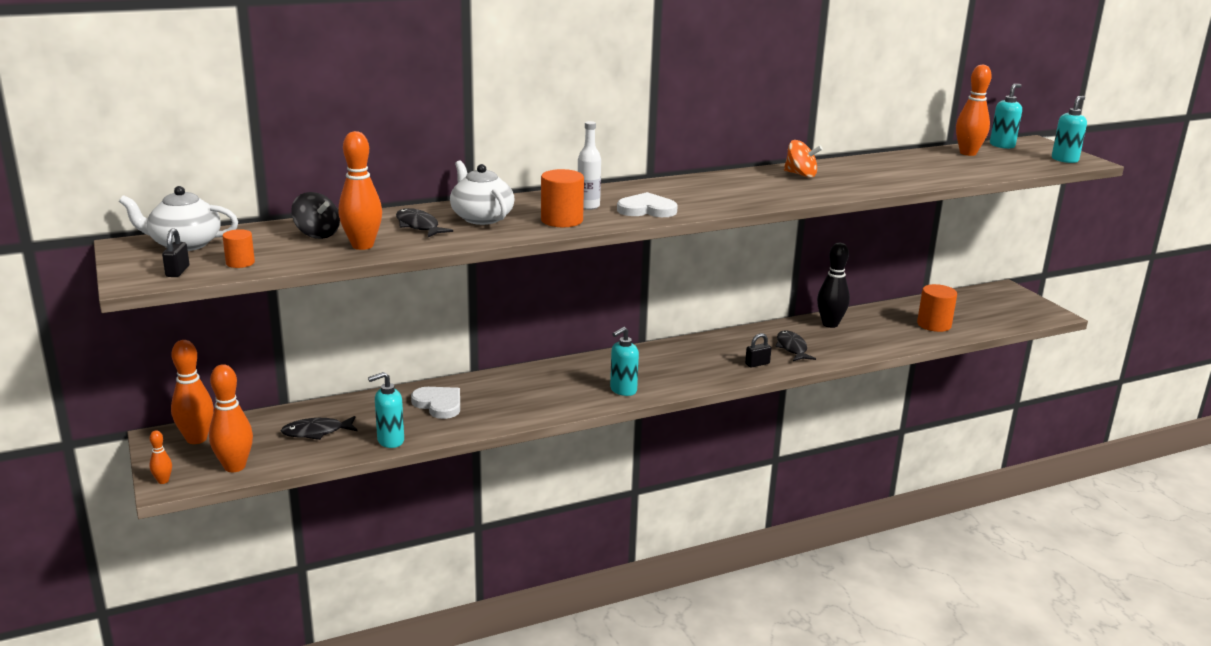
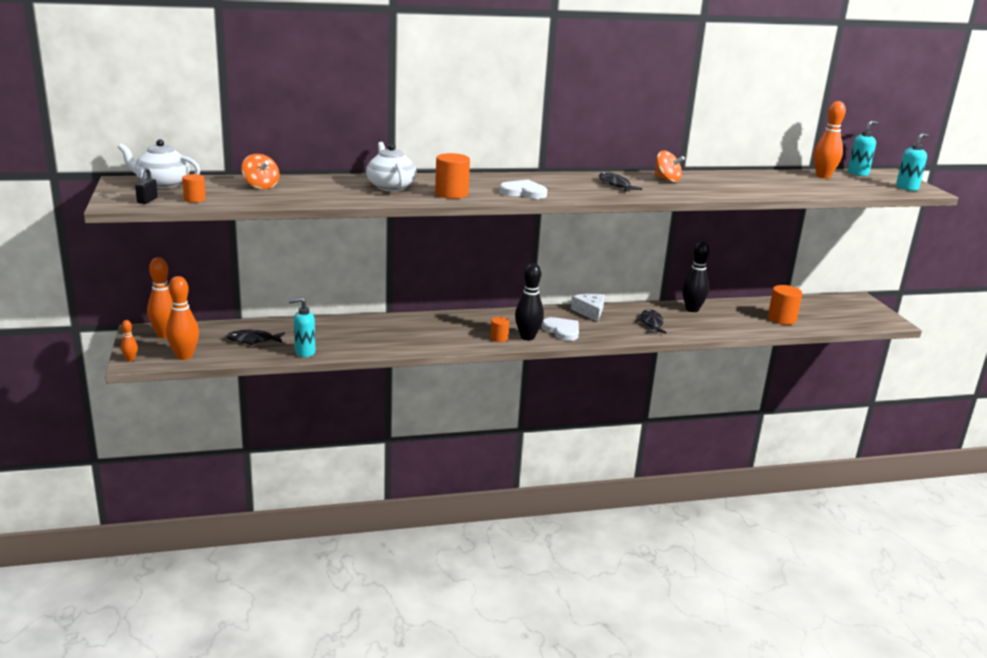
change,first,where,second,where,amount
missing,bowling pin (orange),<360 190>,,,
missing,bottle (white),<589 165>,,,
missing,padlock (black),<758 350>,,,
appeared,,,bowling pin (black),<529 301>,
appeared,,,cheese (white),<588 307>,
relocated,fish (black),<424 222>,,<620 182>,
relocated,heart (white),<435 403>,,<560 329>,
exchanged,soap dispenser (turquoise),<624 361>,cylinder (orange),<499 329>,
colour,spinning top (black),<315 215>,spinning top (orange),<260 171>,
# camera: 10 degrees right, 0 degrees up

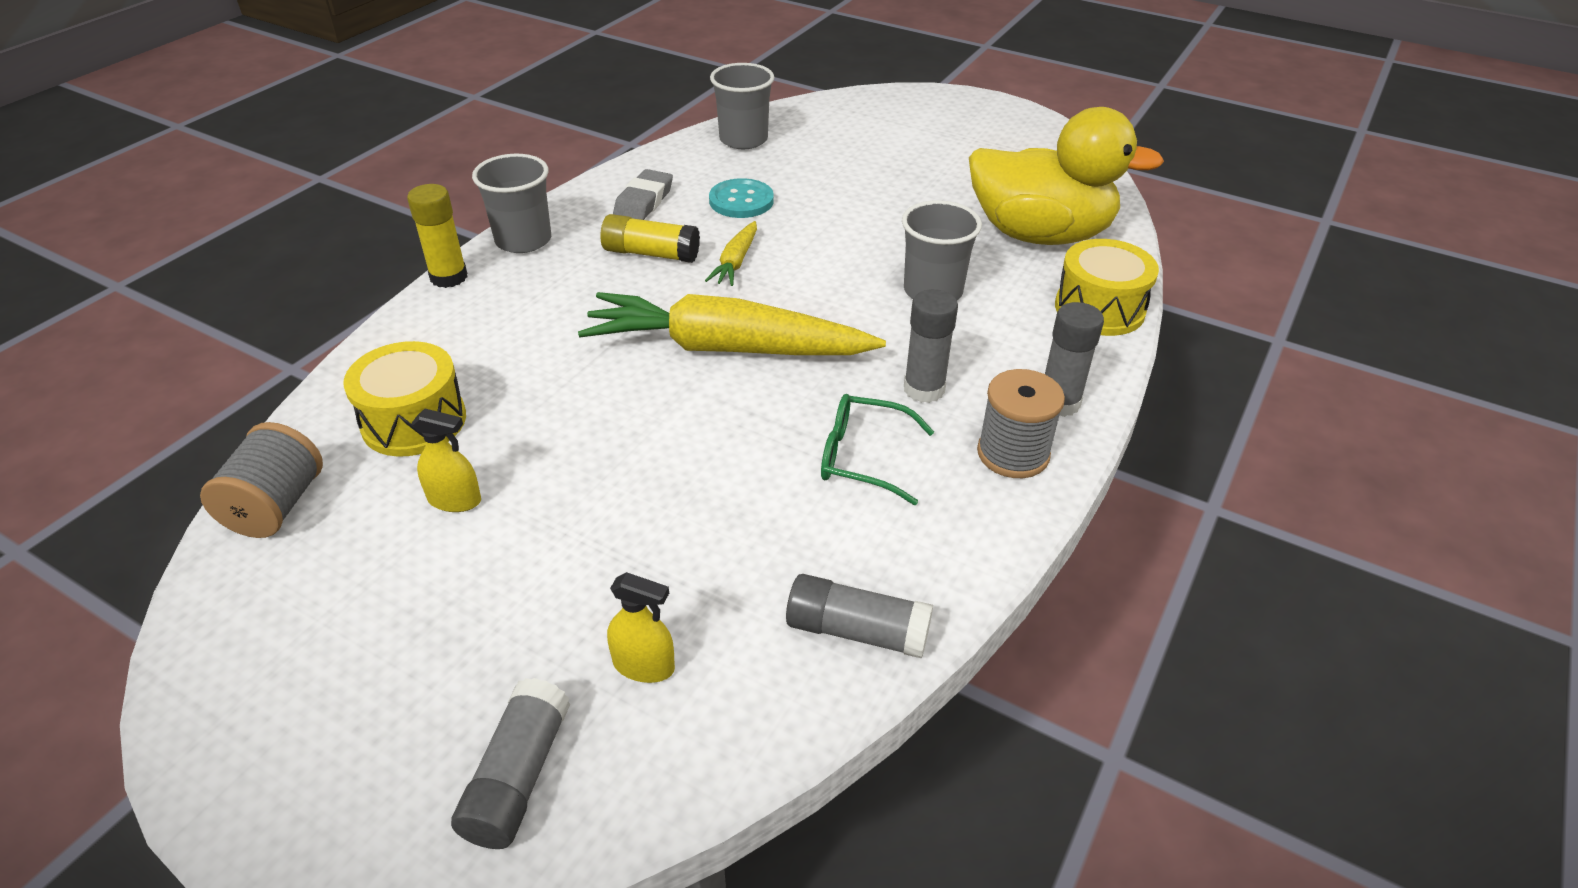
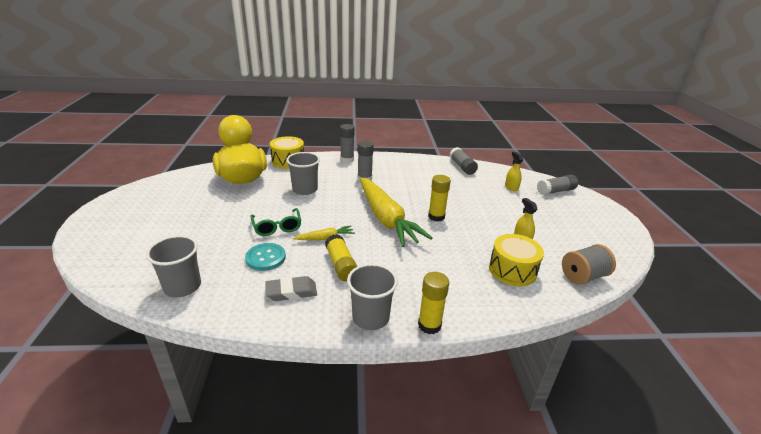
change,first,where,second,where,amount
missing,spool (grey),<1021 423>,,,
appeared,,,glue stick (yellow),<439 198>,
relocated,glasses (green),<877 449>,,<275 222>,
# camera: 125 degrees left, 10 degrees down

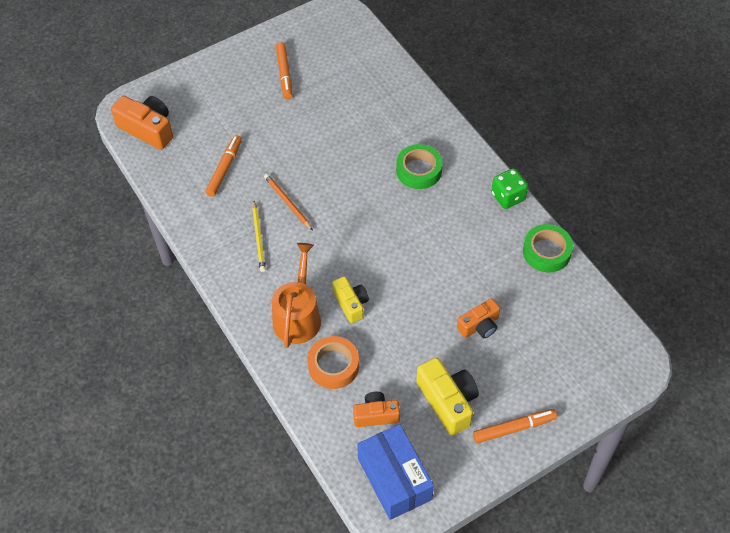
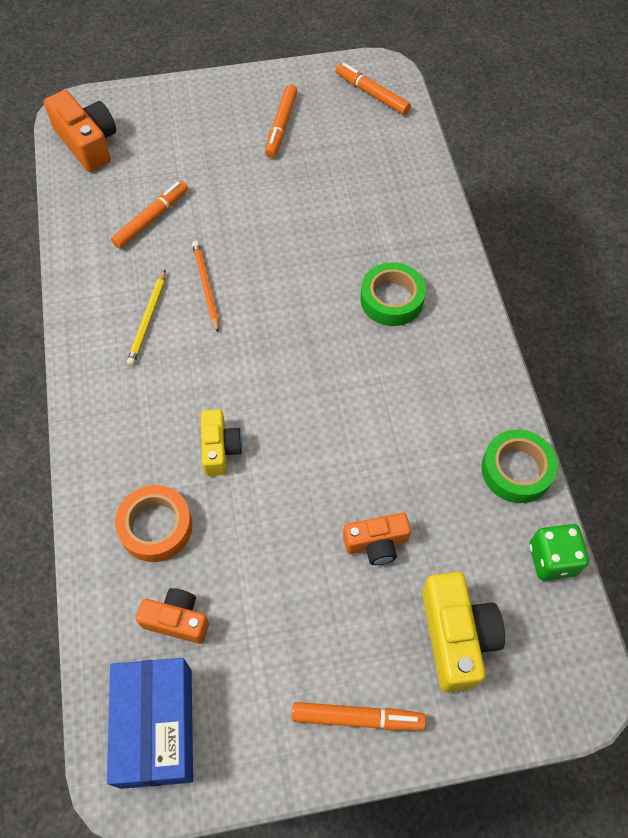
change,first,where,second,where,amount
missing,watering can (orange),<296 295>,,,
appeared,,,marker (orange),<373 89>,
relocated,camera (yellow),<447 396>,,<463 632>,
relocated,dice (green),<509 188>,,<559 552>,
# camera: 20 degrees right, 5 degrees up

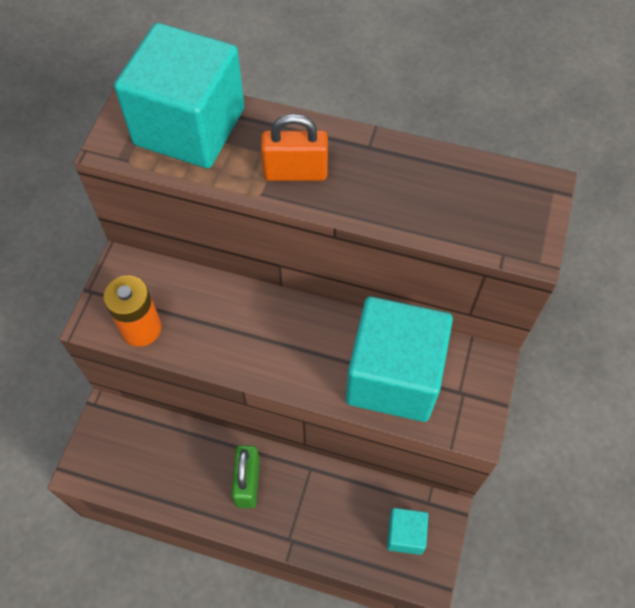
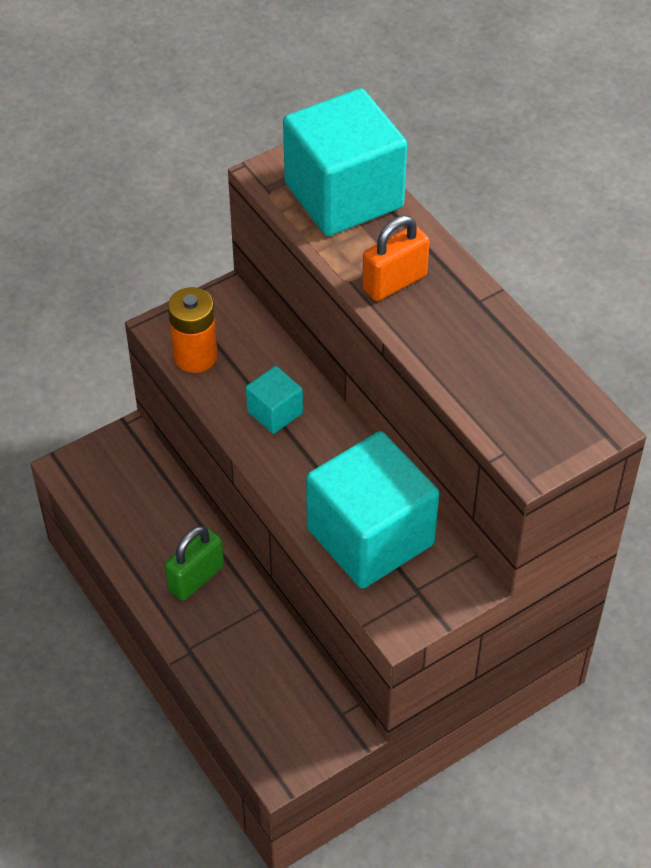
change,first,where,second,where,amount
relocated,cube (turquoise),<407 531>,,<274 400>,
spun,padlock (orange),<294 147>,,<396 258>,75 degrees counterclockwise
# camera: 40 degrees right, 10 degrees down

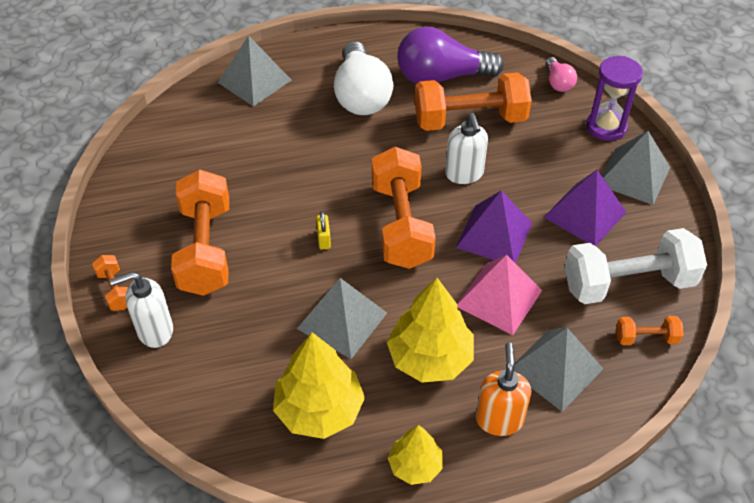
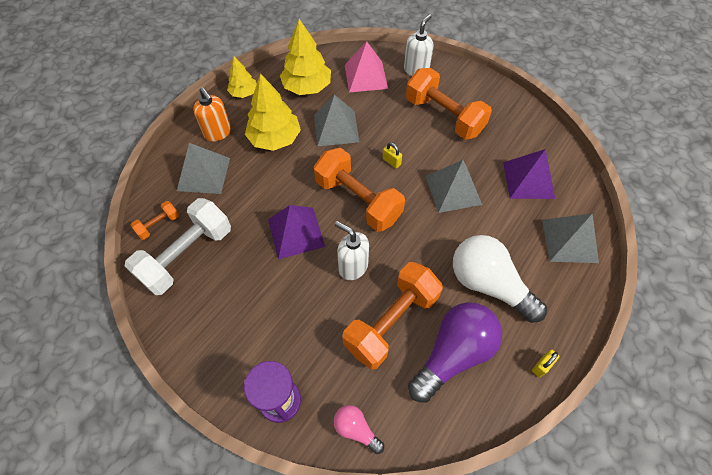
change,first,where,second,where,amount
missing,dumbbell (orange),<110 283>,,,
appeared,,,padlock (yellow),<546 363>,
relocated,pyramid (pink),<499 295>,,<366 67>,
relocated,pyramid (purple),<585 208>,,<529 174>,
relocated,pyramid (grey),<636 168>,,<453 186>,
# camera: 140 degrees right, 10 degrees up

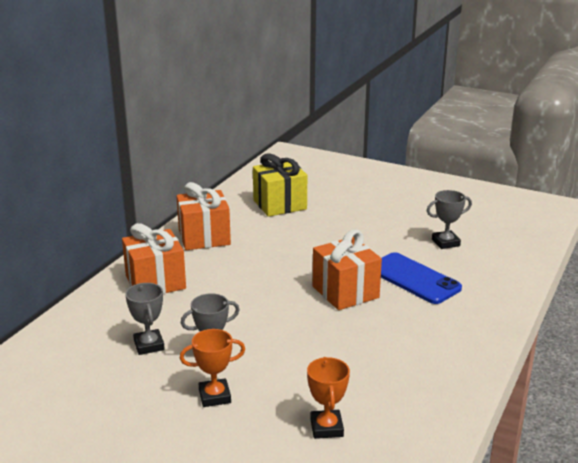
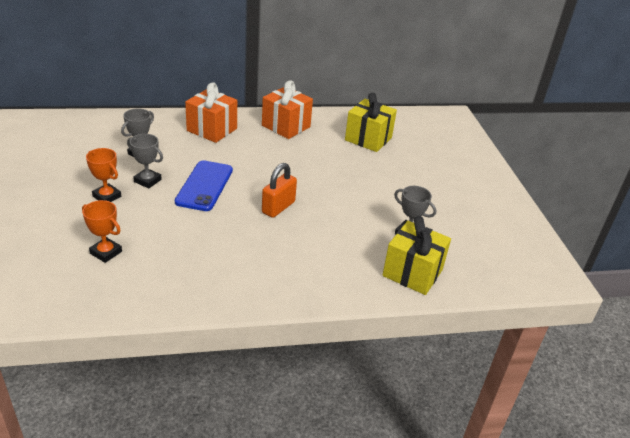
change,first,where,second,where,amount
appeared,,,gift (yellow),<416 255>,
relocated,phone (blue),<421 278>,,<204 185>,
exchanged,gift (orange),<347 269>,padlock (orange),<279 190>,
spun,trophy (orange),<328 398>,,<102 231>,75 degrees clockwise
# camera: 50 degrees right, 10 degrees up

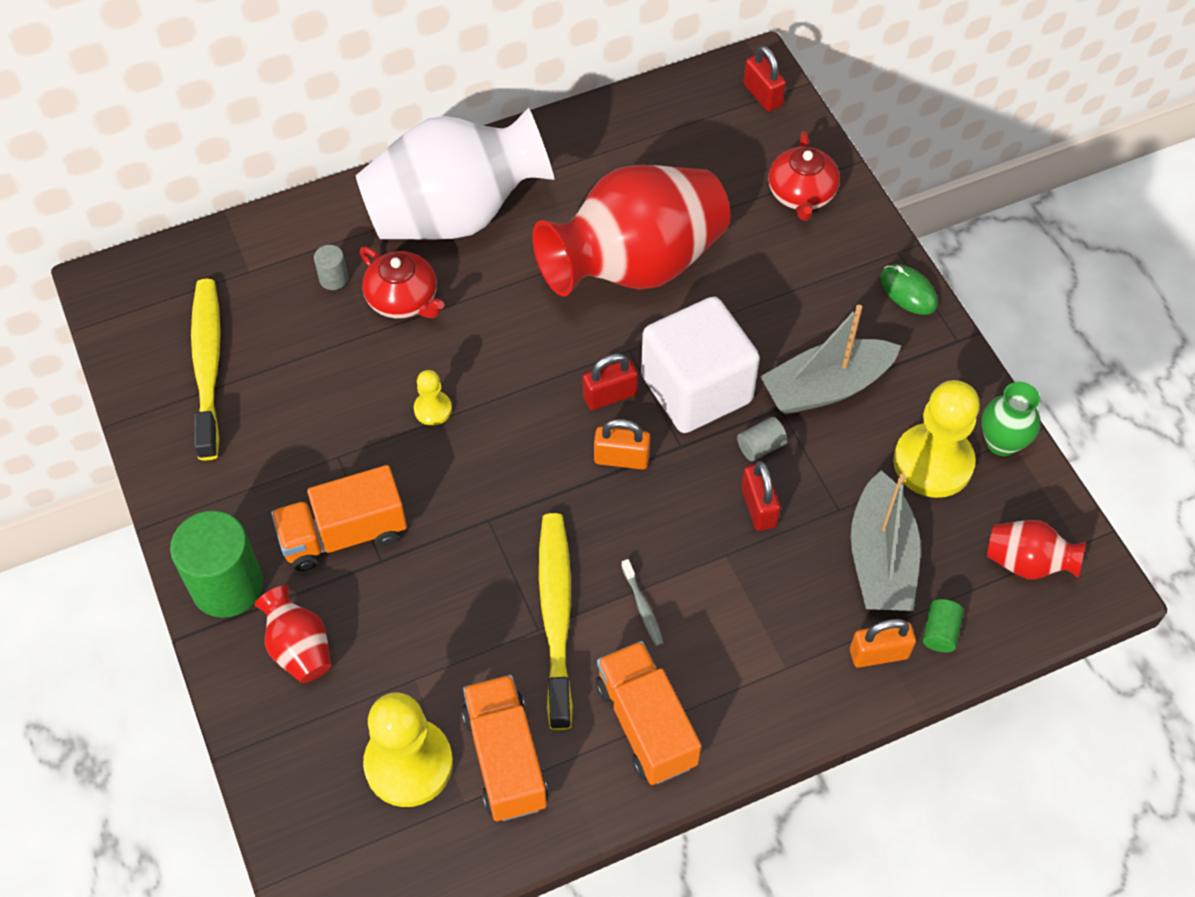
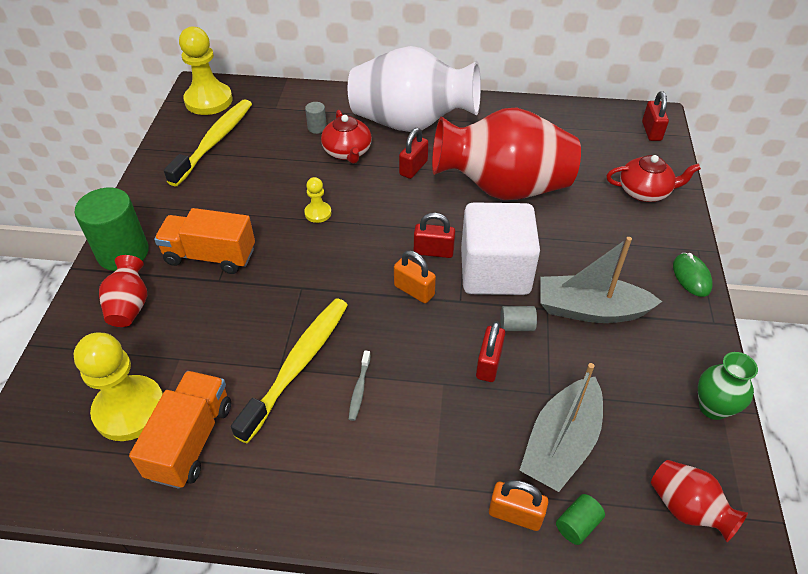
change,first,where,second,where,amount
missing,truck (orange),<648 713>,,,
appeared,,,padlock (red),<413 153>,
relocated,pawn (yellow),<936 439>,,<206 70>,
spun,teapot (red),<804 176>,,<653 178>,120 degrees counterclockwise
# camera: 30 degrees right, 10 degrees down

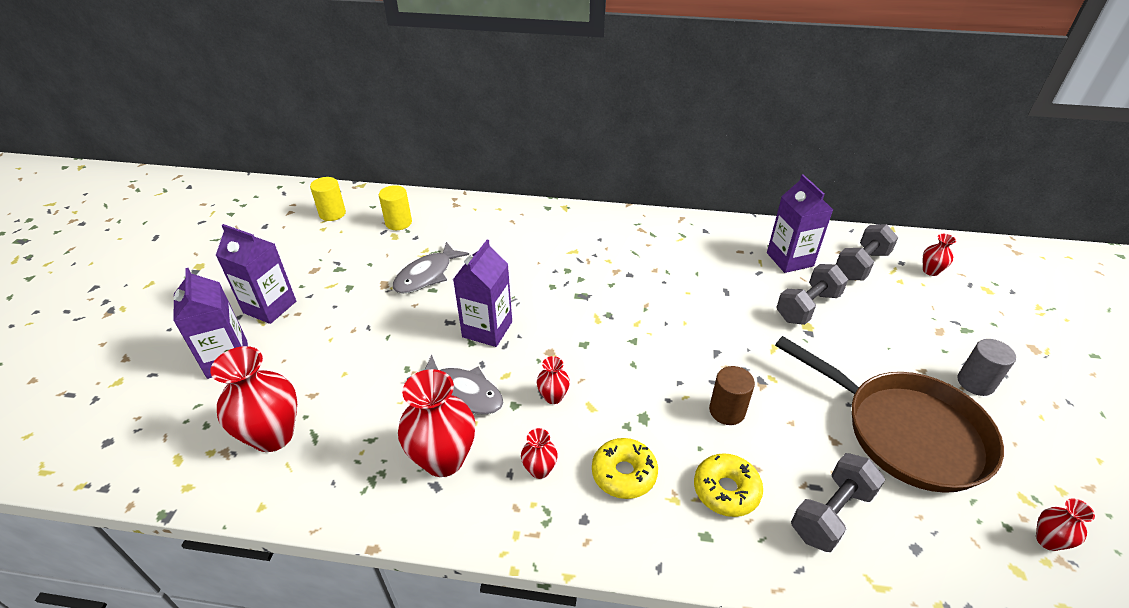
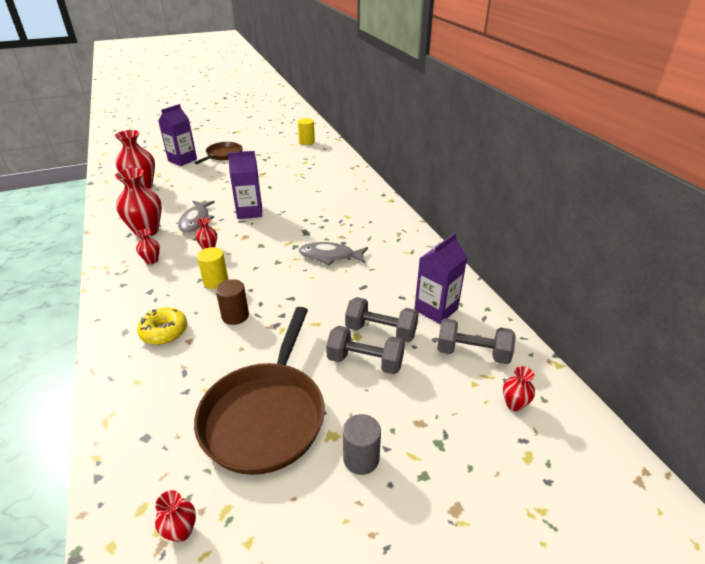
change,first,where,second,where,amount
missing,donut (yellow),<625 468>,,,
relocated,cylinder (yellow),<395 207>,,<212 268>,
relocated,fish (grey),<431 268>,,<333 254>,
relocated,dumbbell (grey),<838 502>,,<365 350>,
exchanged,carton (purple),<256 274>,pan (brown),<218 153>,
# camera: 60 degrees right, 5 degrees down

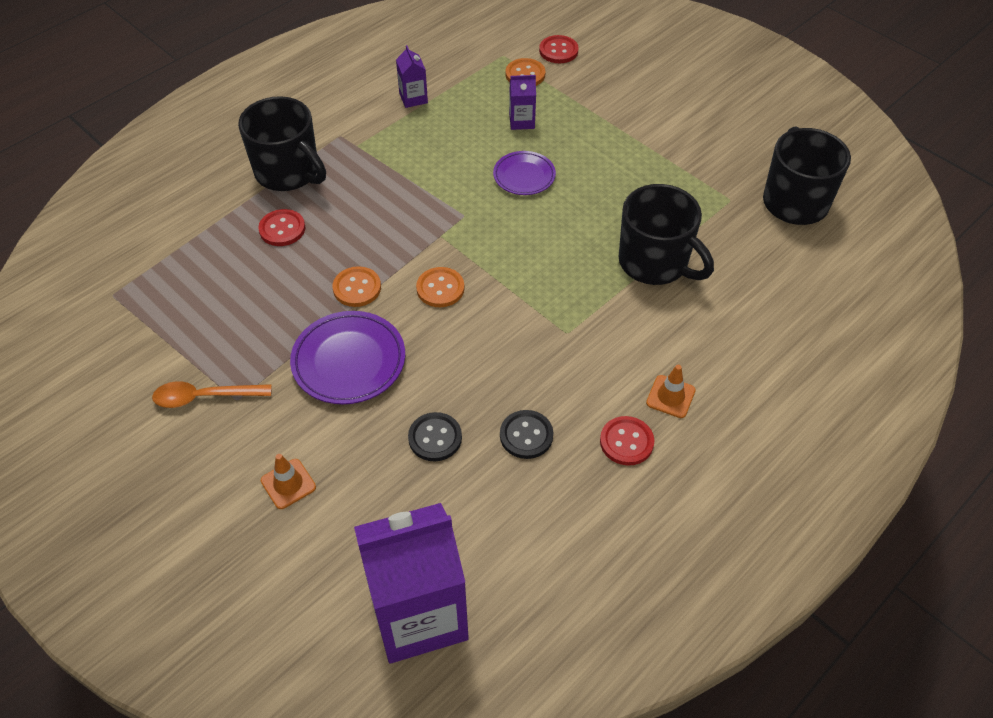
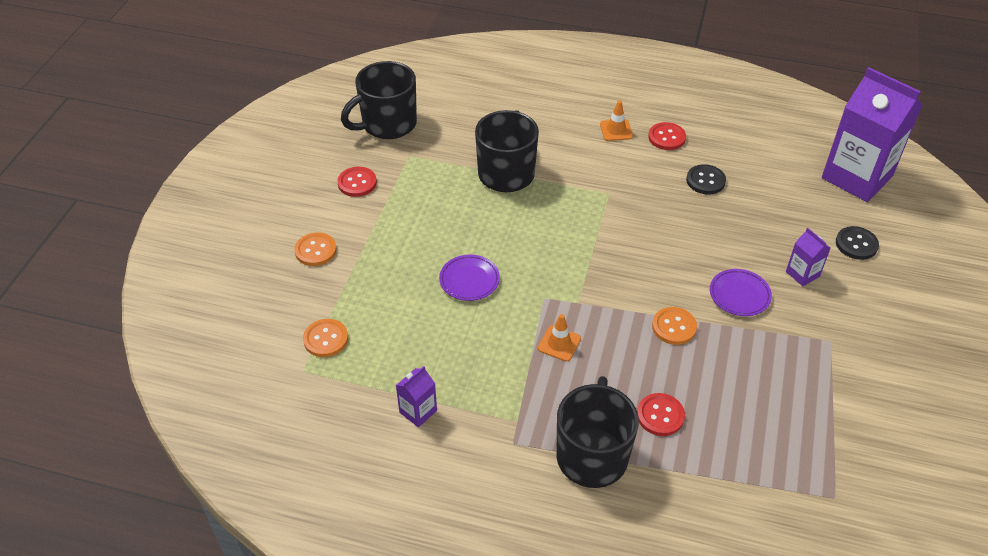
change,first,where,second,where,amount
missing,spoon (orange),<212 394>,,,
relocated,traffic cone (orange),<288 481>,,<559 337>,
relocated,button (black),<435 436>,,<857 243>,
relocated,button (orange),<440 287>,,<315 249>,
relocated,carton (purple),<522 102>,,<808 257>,
relocated,button (red),<559 49>,,<357 182>,
size,plate (purple),<347 357>,,<741 292>,x0.63
# camera: 120 degrees left, 5 degrees down

